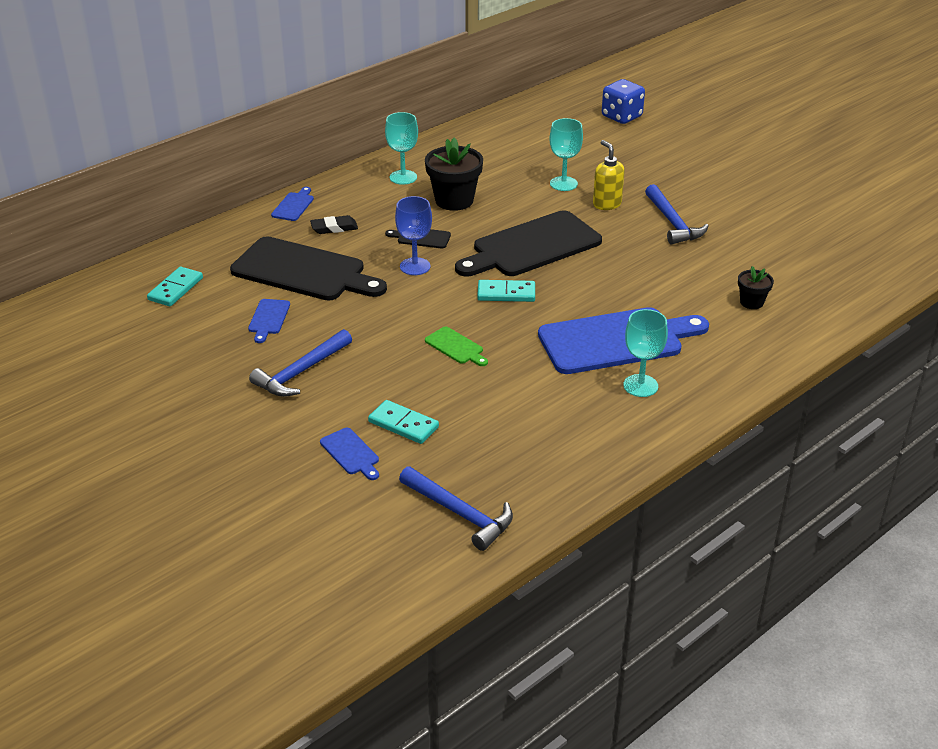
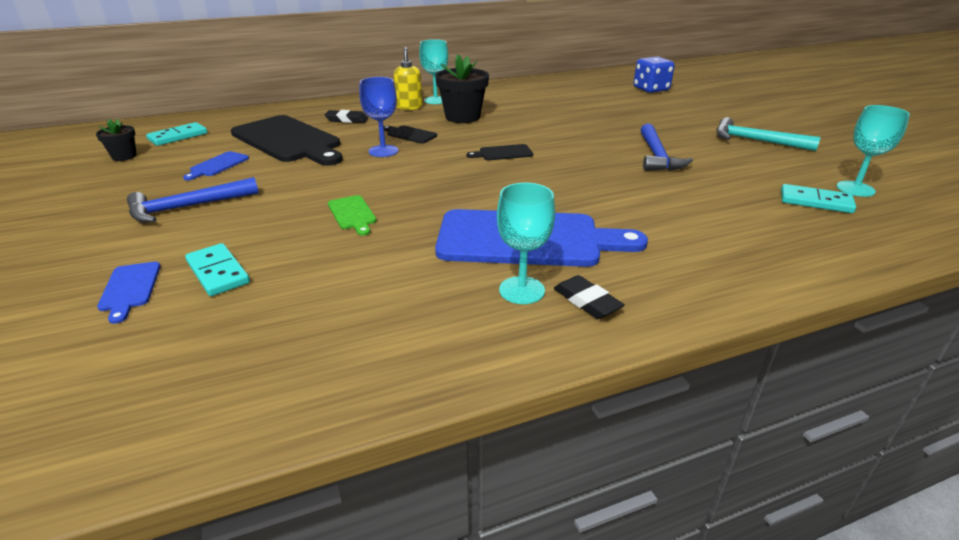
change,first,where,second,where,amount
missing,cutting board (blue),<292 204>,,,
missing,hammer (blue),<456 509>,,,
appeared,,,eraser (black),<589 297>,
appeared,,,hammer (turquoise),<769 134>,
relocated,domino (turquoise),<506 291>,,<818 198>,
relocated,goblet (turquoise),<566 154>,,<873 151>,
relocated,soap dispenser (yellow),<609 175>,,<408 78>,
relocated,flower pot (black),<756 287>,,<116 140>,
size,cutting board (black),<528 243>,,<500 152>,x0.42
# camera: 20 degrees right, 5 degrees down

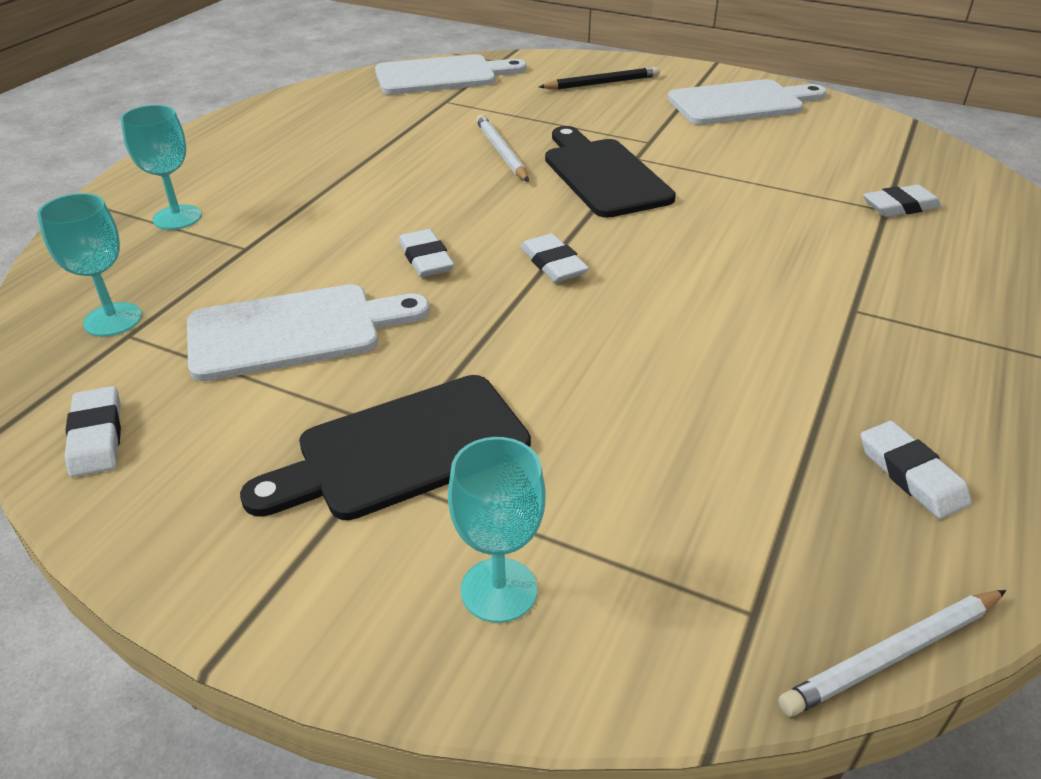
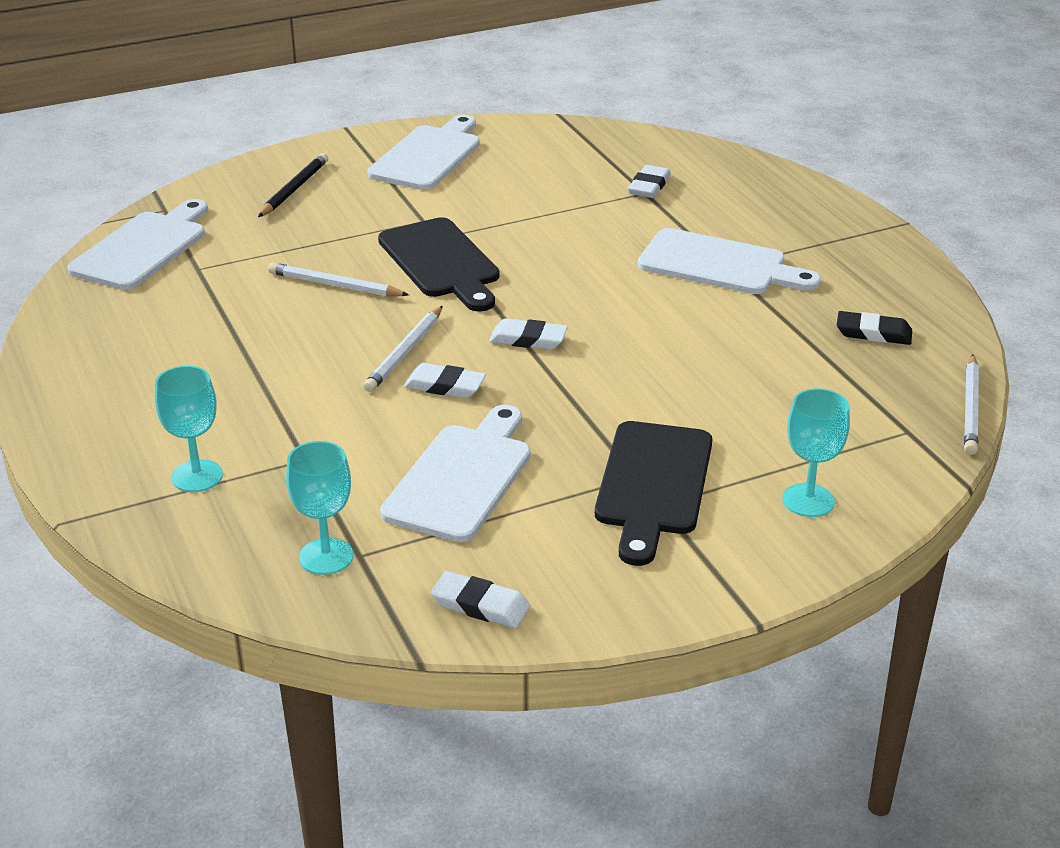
change,first,where,second,where,amount
appeared,,,pencil (white),<403 349>,
appeared,,,cutting board (white),<729 261>,
colour,eraser (white),<916 470>,eraser (black),<874 328>,
spun,cutting board (black),<610 172>,,<439 264>,135 degrees counterclockwise
# camera: 50 degrees left, 5 degrees down

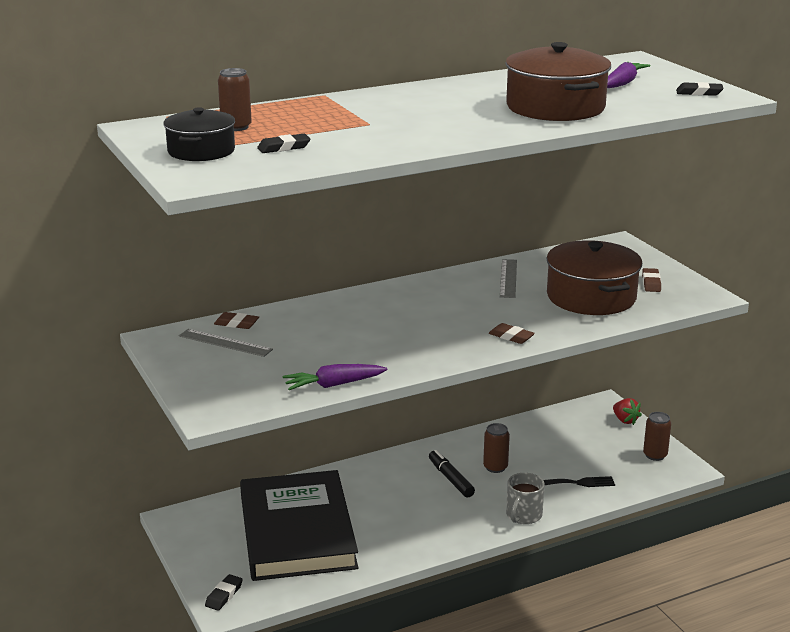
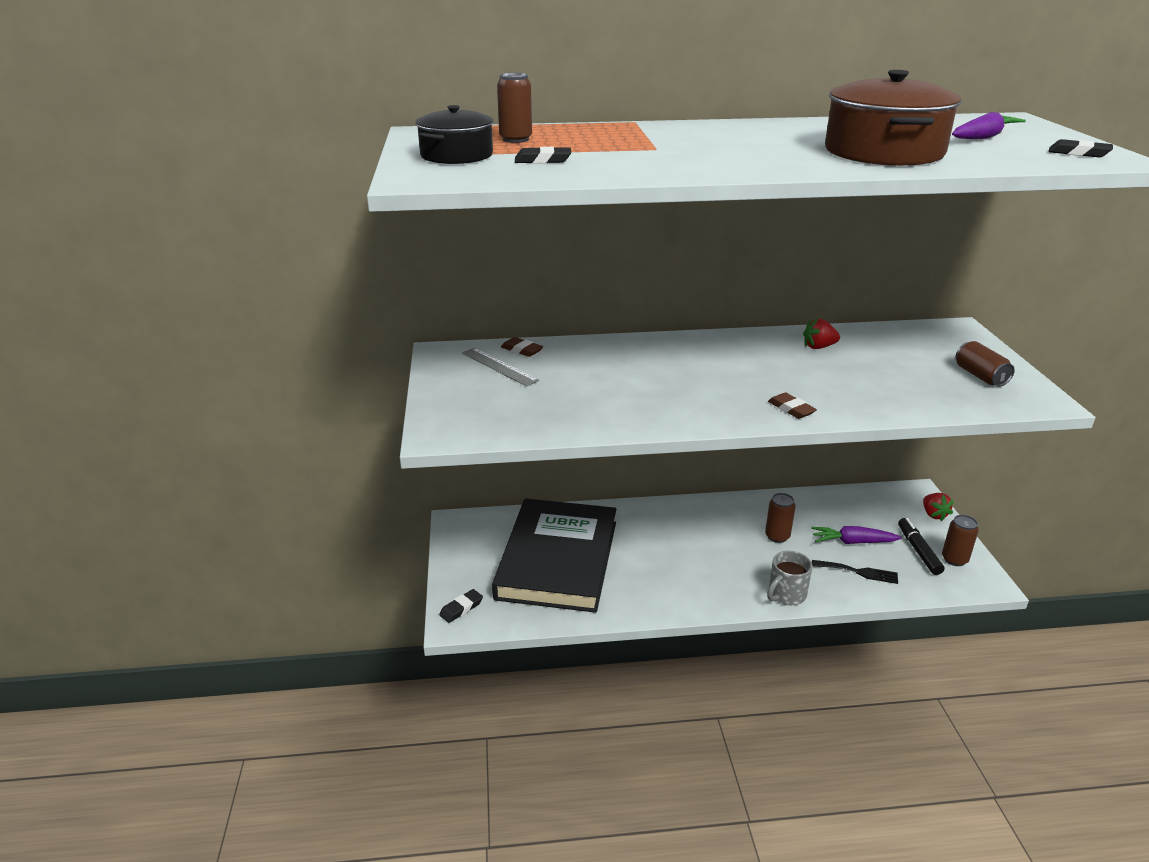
change,first,where,second,where,amount
missing,pot (brown),<594 277>,,,
relocated,carrot (purple),<335 377>,,<856 535>,
relocated,marker (black),<452 473>,,<921 546>,
exchanged,ruler (grey),<508 278>,strawberry (red),<821 333>,
exchanged,eraser (brown),<651 280>,can (brown),<985 364>,
# camera: 20 degrees right, 5 degrees up

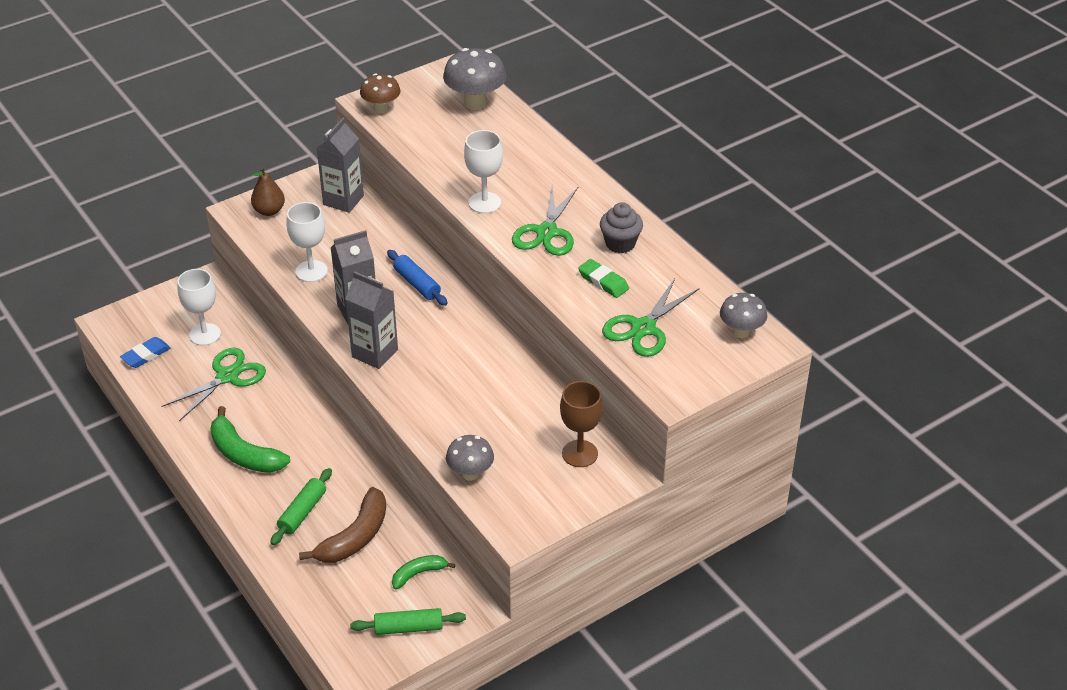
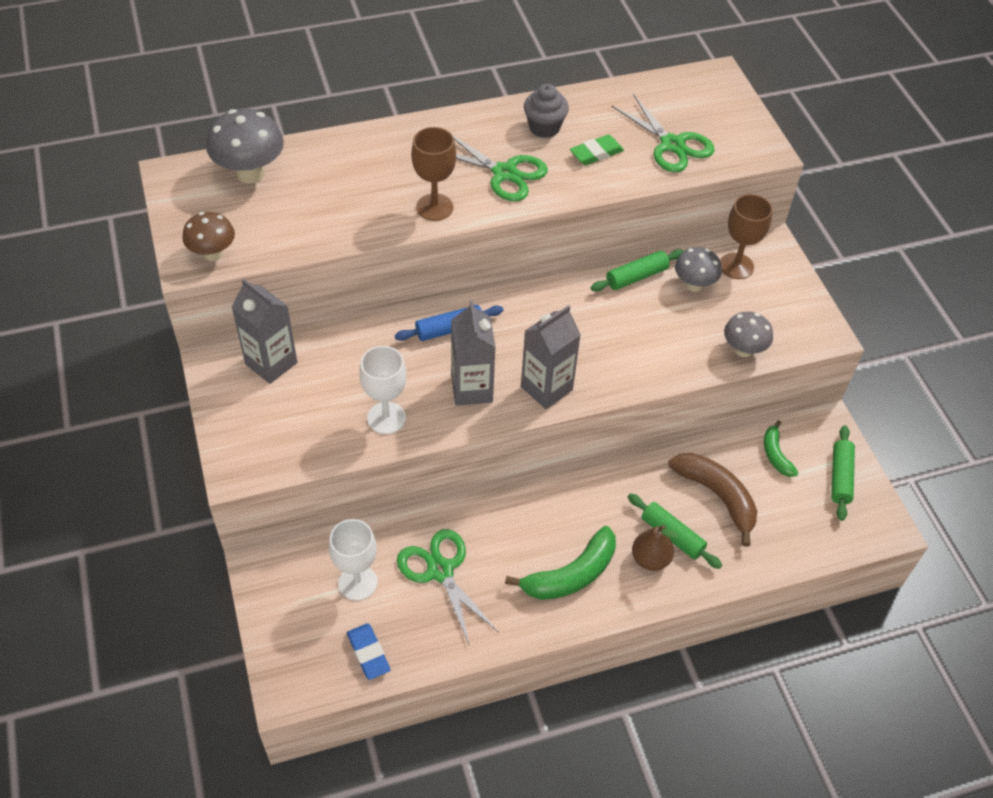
change,first,where,second,where,amount
appeared,,,rolling pin (green),<637 270>,
relocated,pear (brown),<268 191>,,<655 548>,
relocated,mushroom (grey),<743 315>,,<698 269>,
colour,goblet (white),<483 171>,goblet (brown),<433 174>,
# camera: 75 degrees left, 10 degrees up

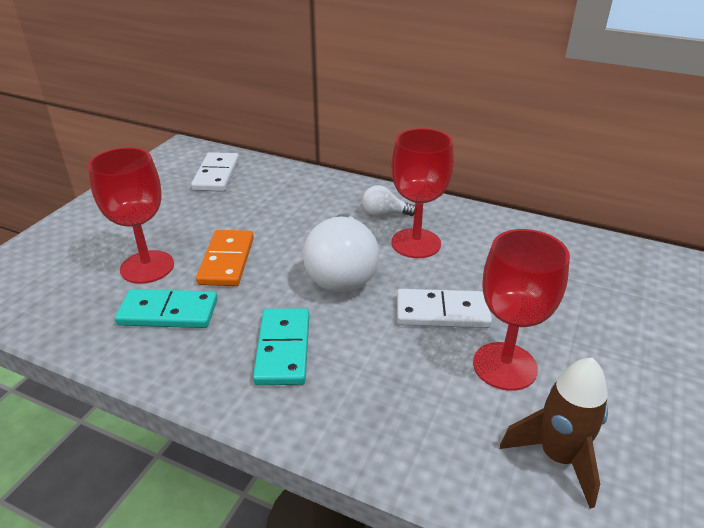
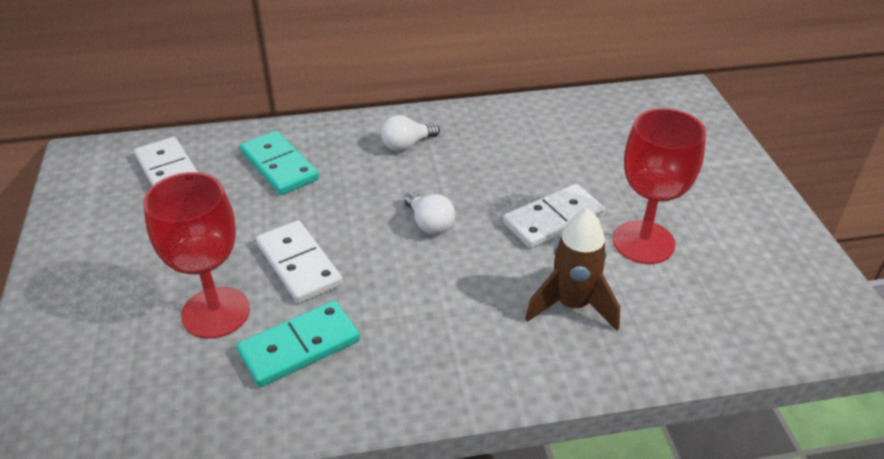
change,first,where,second,where,amount
missing,goblet (red),<423 193>,,,
relocated,domino (turquoise),<281 346>,,<279 163>,
relocated,rocket (brown),<554 433>,,<572 269>,
colour,domino (orange),<225 258>,domino (white),<299 261>,
size,light bulb (white),<341 253>,,<429 213>,x0.49
# camera: 35 degrees left, 5 degrees up

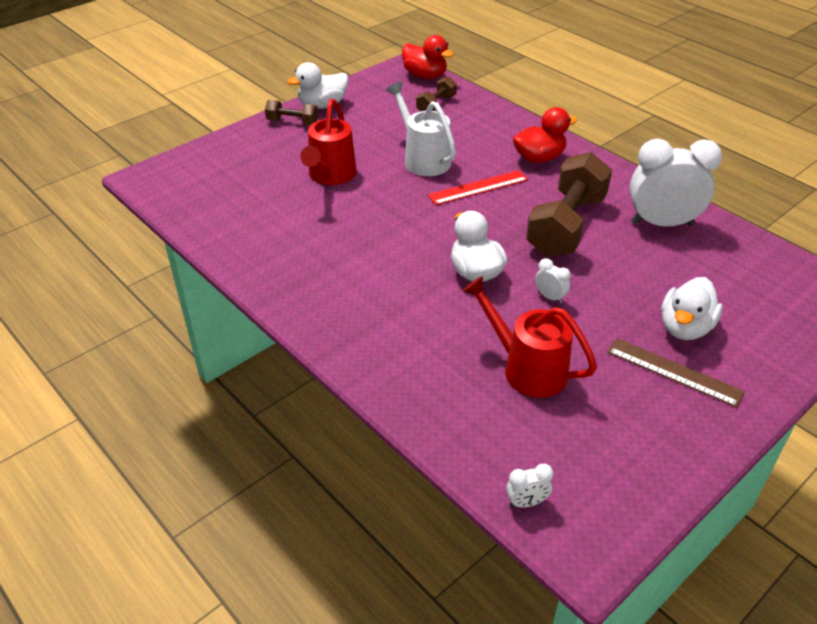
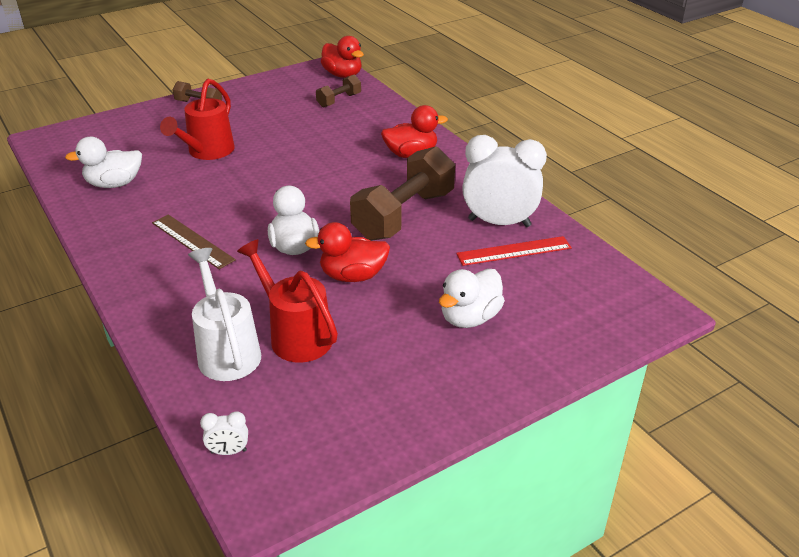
change,first,where,second,where,amount
relocated,duck (white),<317 85>,,<103 162>,
relocated,watering can (white),<421 128>,,<224 314>,
relocated,ruler (red),<478 187>,,<514 251>,
relocated,ruler (brown),<676 373>,,<194 242>,
exchanged,clock (white),<553 281>,duck (red),<347 252>,
# camera: 10 degrees right, 5 degrees down

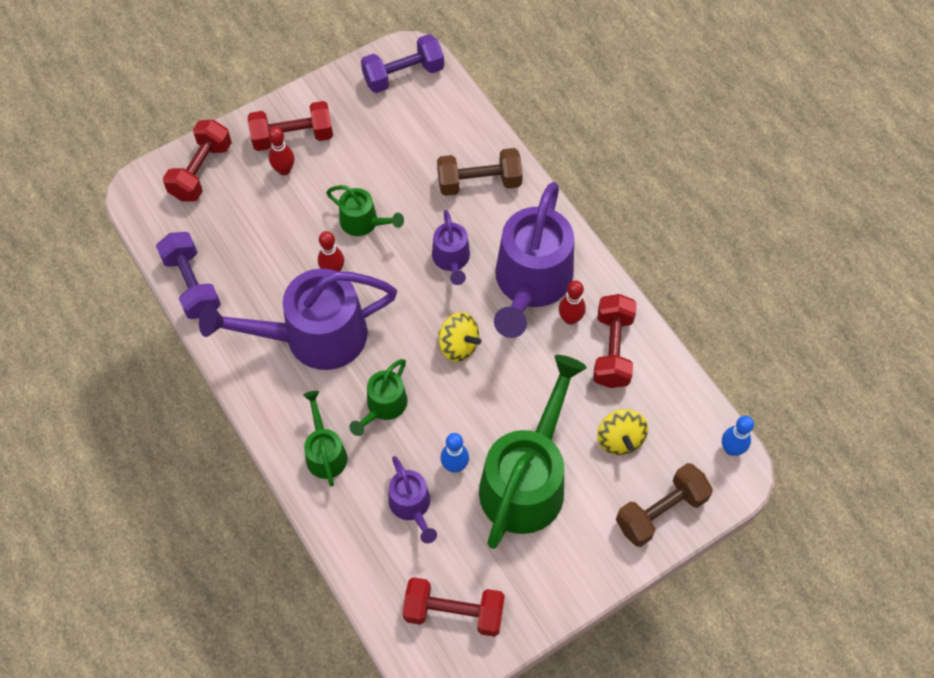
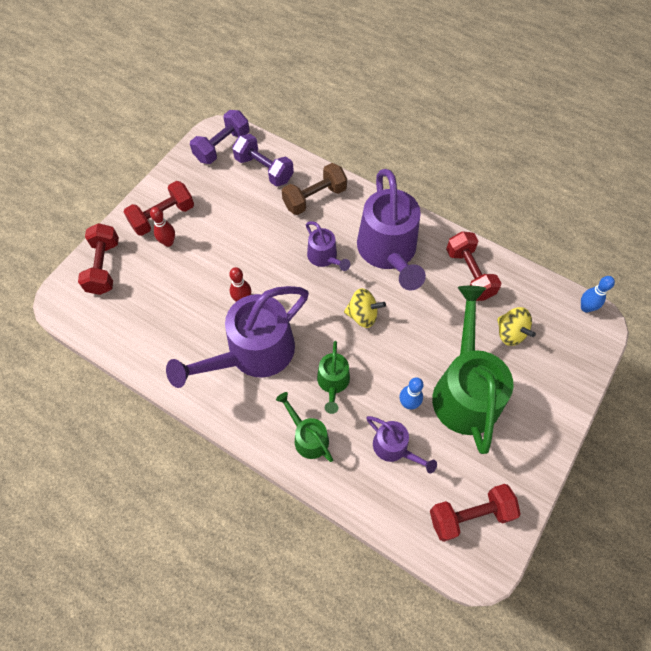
change,first,where,second,where,amount
missing,watering can (green),<365 210>,,,
missing,bowling pin (red),<572 303>,,,
missing,dumbbell (brown),<664 505>,,,
relocated,dumbbell (purple),<188 275>,,<263 160>,
# camera: 25 degrees left, 0 degrees up

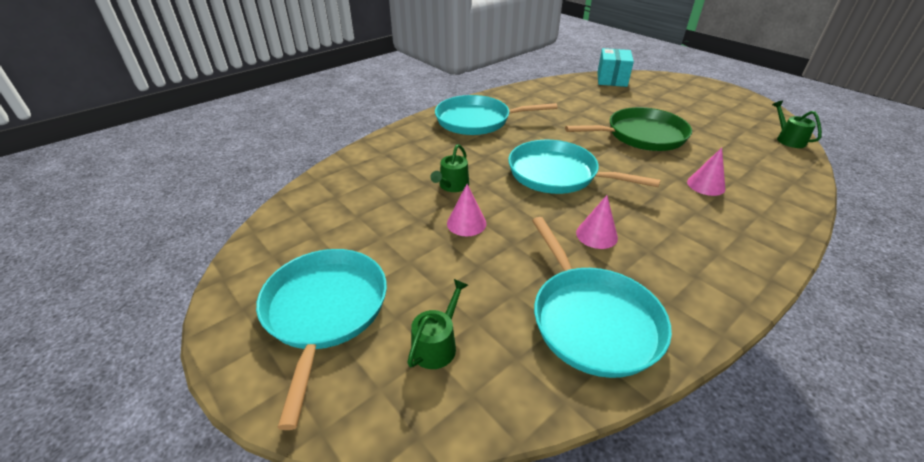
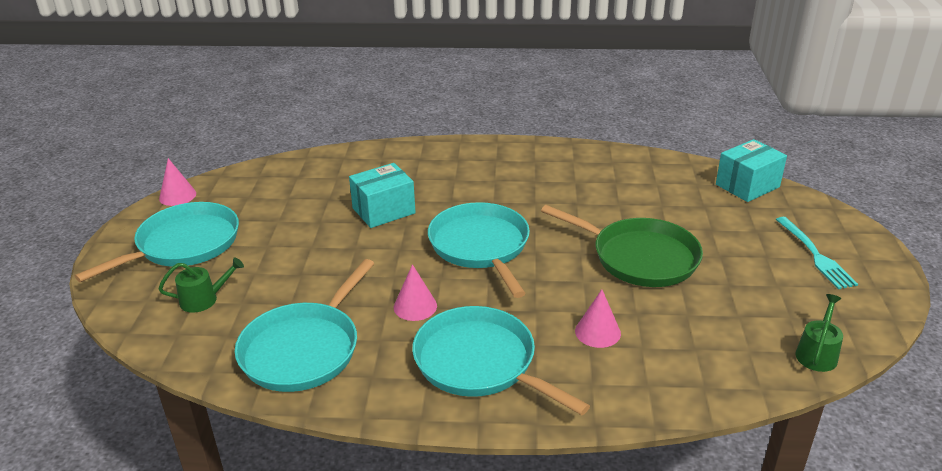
change,first,where,second,where,amount
appeared,,,fork (turquoise),<817 253>,
relocated,pan (turquoise),<496 115>,,<501 360>,
relocated,cone (pink),<466 210>,,<177 182>,
exchanged,watering can (green),<449 168>,box (turquoise),<382 195>,
# camera: 45 degrees right, 5 degrees down

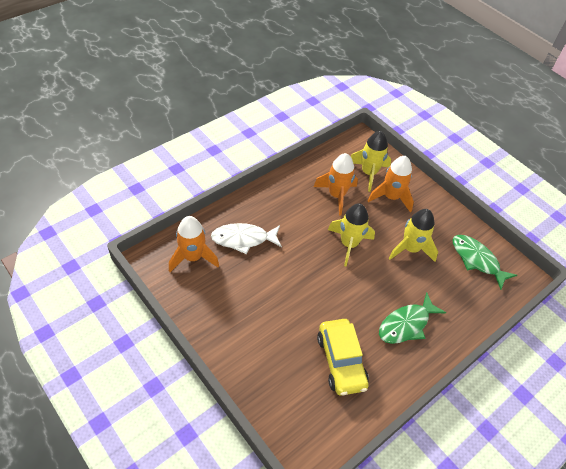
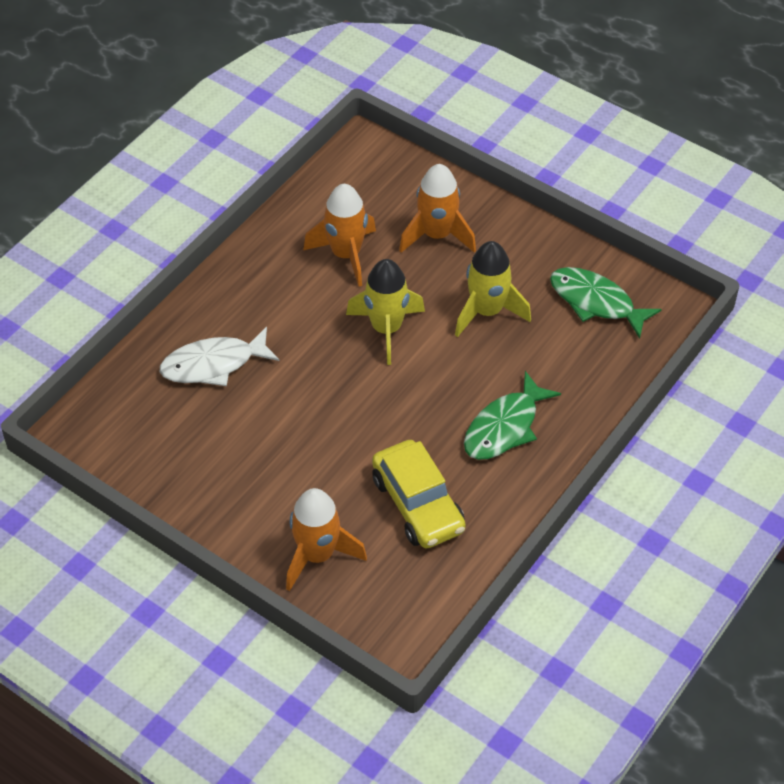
change,first,where,second,where,amount
missing,rocket (yellow),<370 161>,,,
relocated,rocket (orange),<194 244>,,<326 539>,
# camera: 10 degrees left, 0 degrees up

